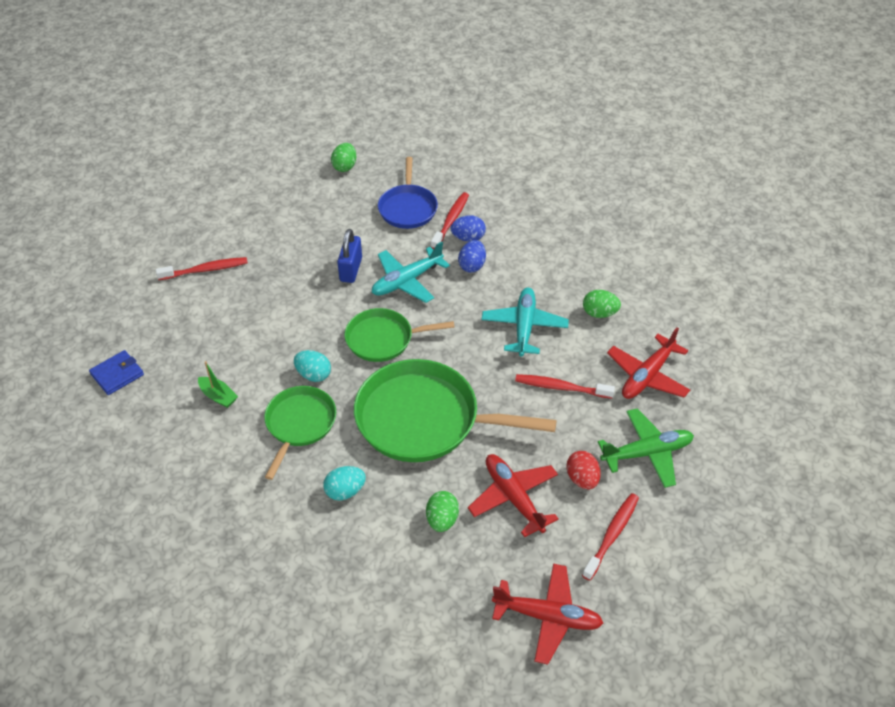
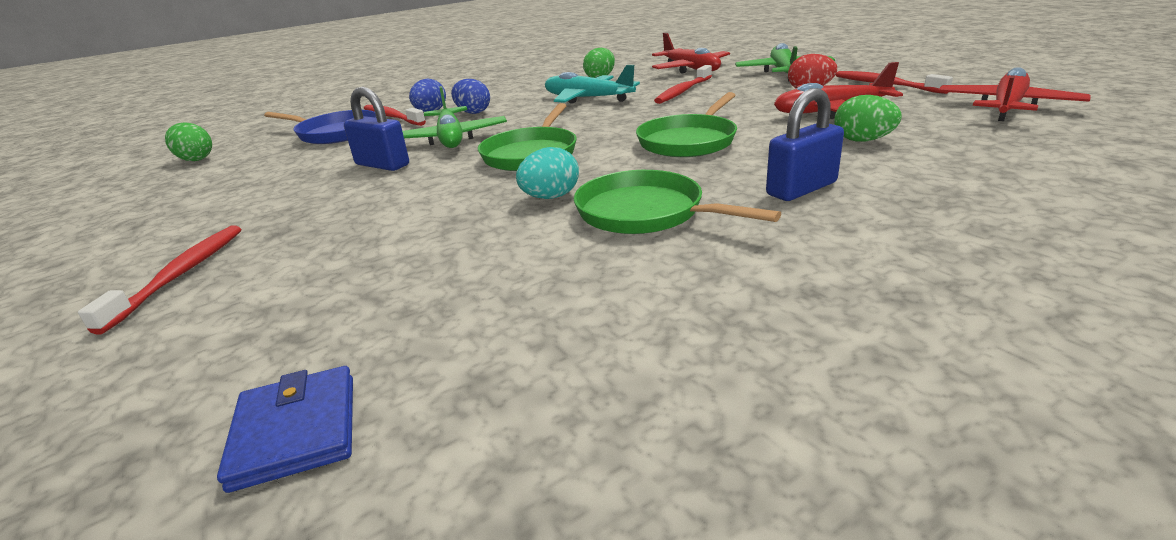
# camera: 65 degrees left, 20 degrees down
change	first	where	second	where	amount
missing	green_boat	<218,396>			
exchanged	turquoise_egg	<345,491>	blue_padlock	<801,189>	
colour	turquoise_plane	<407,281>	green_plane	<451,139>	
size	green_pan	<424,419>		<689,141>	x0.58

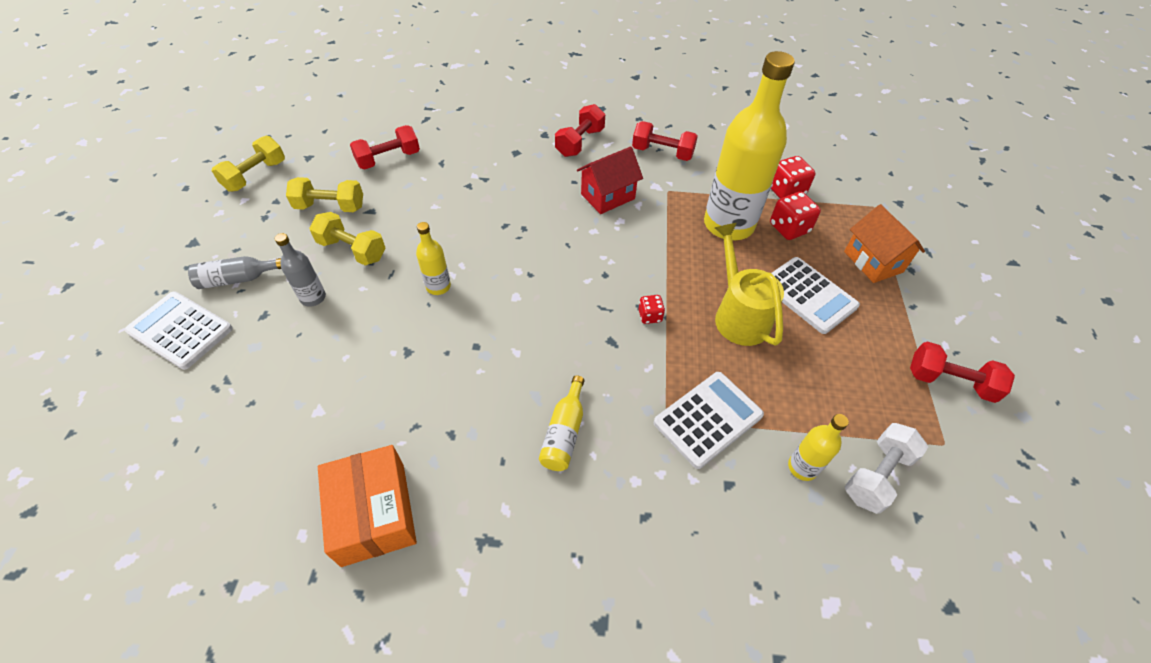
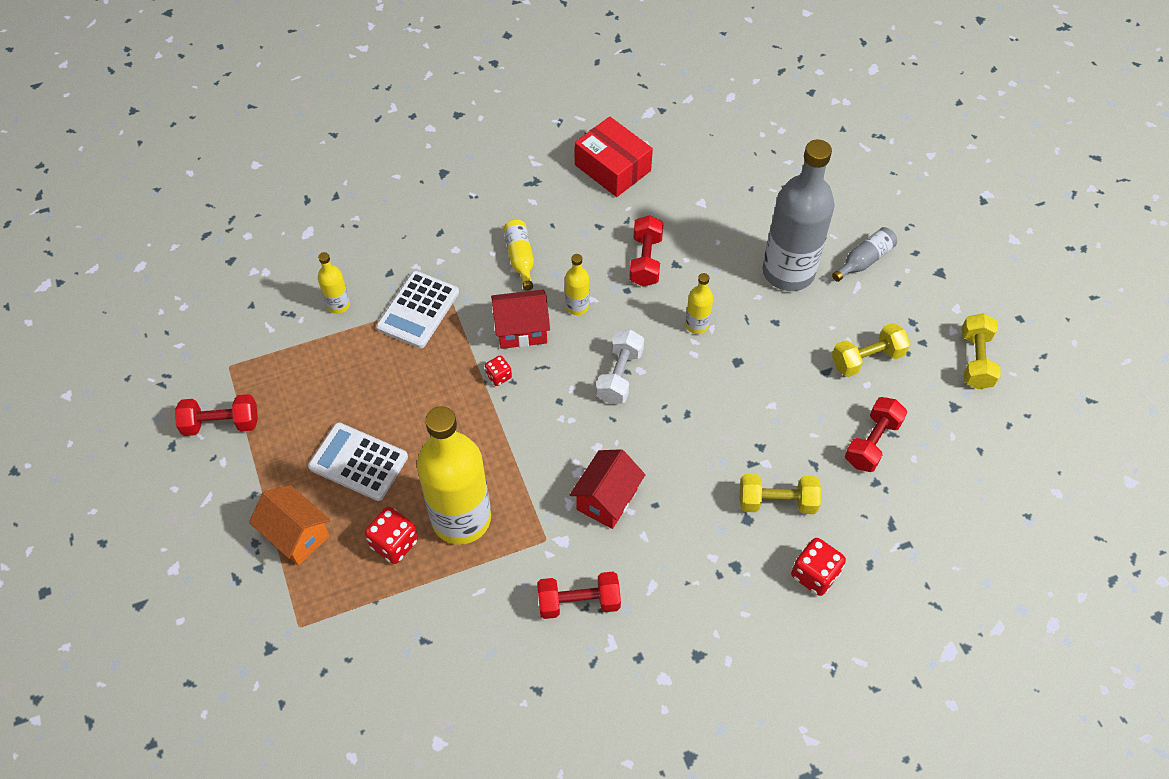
# camera: 155 degrees right, 5 degrees up
change	first	where	second	where	amount
missing	white_calculator	<180,330>			
missing	yellow_watering_can	<738,314>			
appeared			red_house	<521,330>	
appeared			yellow_bottle	<577,306>	
relocated	yellow_dumbbell	<352,250>		<777,502>	
relocated	red_dumbbell	<580,142>		<645,260>	
relocated	red_dice	<785,191>		<814,574>	
relocated	white_dumbbell	<876,475>		<619,375>	
colour	orange_box	<373,513>	red_box	<612,168>	
size	grey_bottle	<313,298>		<788,272>	x2.29

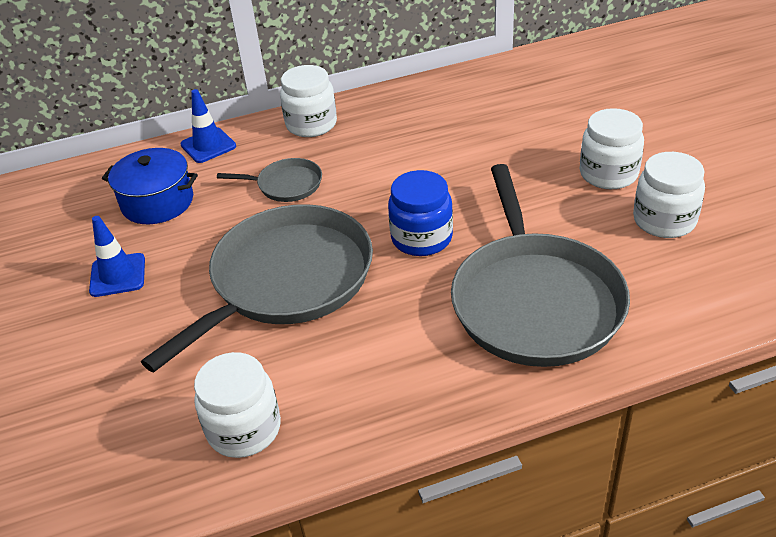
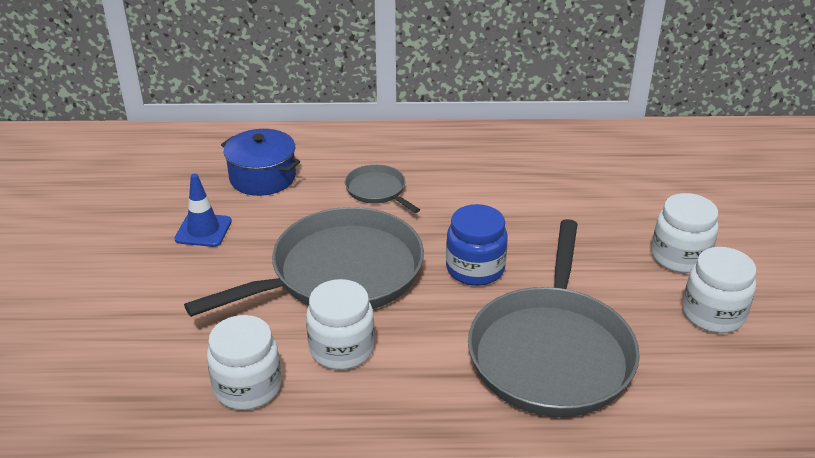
# camera: 15 degrees right, 5 degrees down
change	first	where	second	where	amount
missing	blue_traffic_cone	<208,145>			
relocated	white_jar	<311,124>		<341,349>	
spun	grey_pan	<286,185>		<377,190>	150 degrees counterclockwise

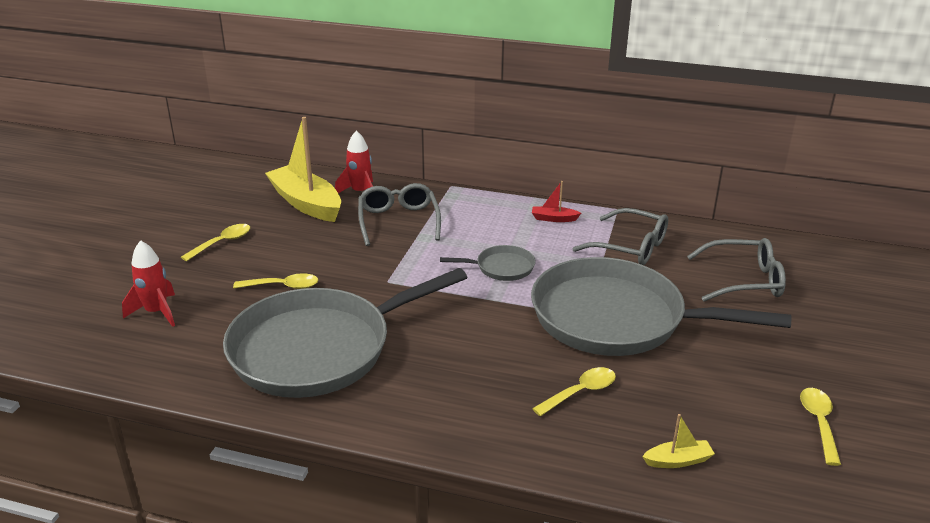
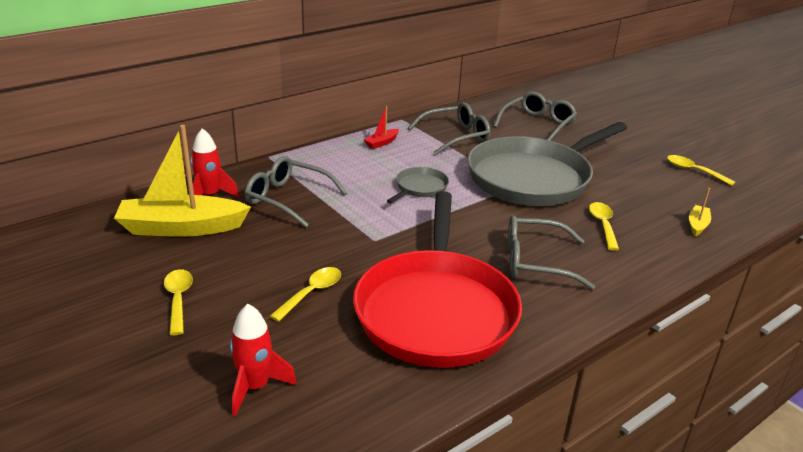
# camera: 55 degrees left, 0 degrees up
change	first	where	second	where	amount
appeared			grey_glasses	<536,262>	
colour	grey_pan	<318,349>	red_pan	<436,311>	

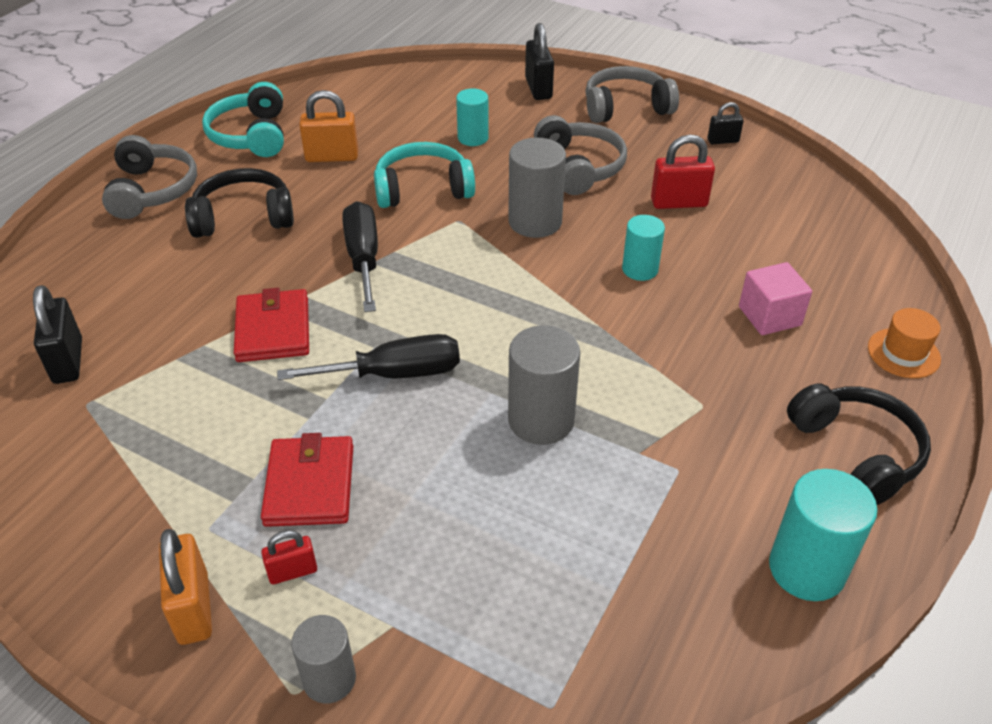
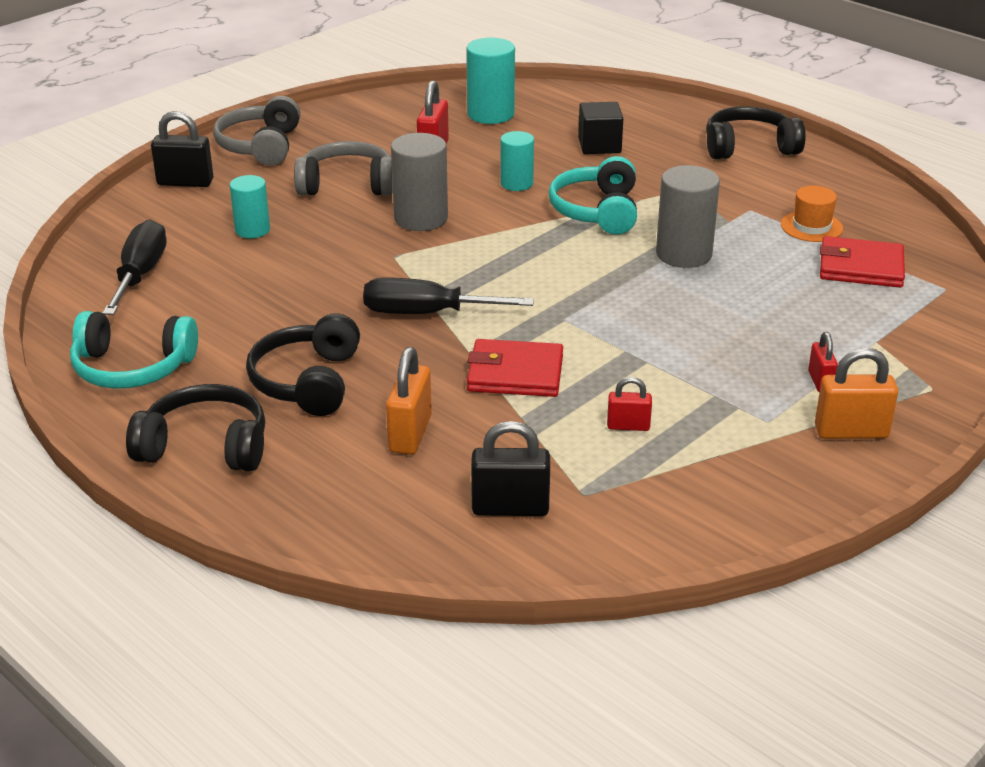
# camera: 75 degrees left, 10 degrees down
change	first	where	second	where	amount
missing	grey_cylinder	<329,679>			
missing	black_padlock	<723,141>			
appeared			red_padlock	<628,426>	
relocated	red_wallet	<309,485>		<860,267>	
relocated	black_screwdriver	<394,374>		<140,275>	
relocated	orange_padlock	<332,157>		<410,434>	
relocated	turquoise_headphones	<423,189>		<596,211>	
relocated	turquoise_cylinder	<806,569>		<490,114>	
relocated	orange_hat	<903,353>		<811,227>	
colour	grey_headphones	<152,190>	black_headphones	<205,446>	
colour	pink_cube	<769,316>	black_cube	<599,145>	

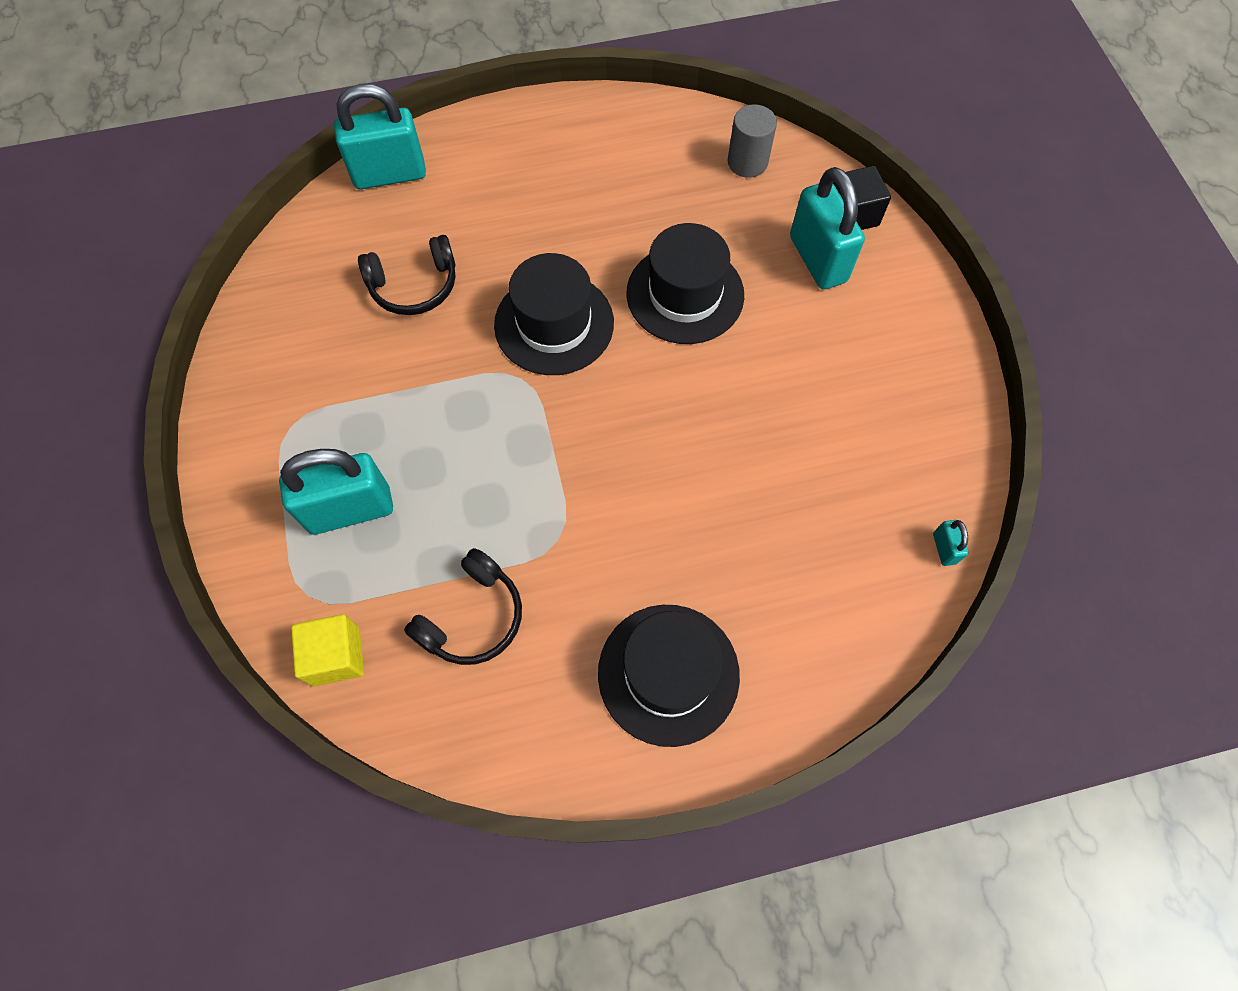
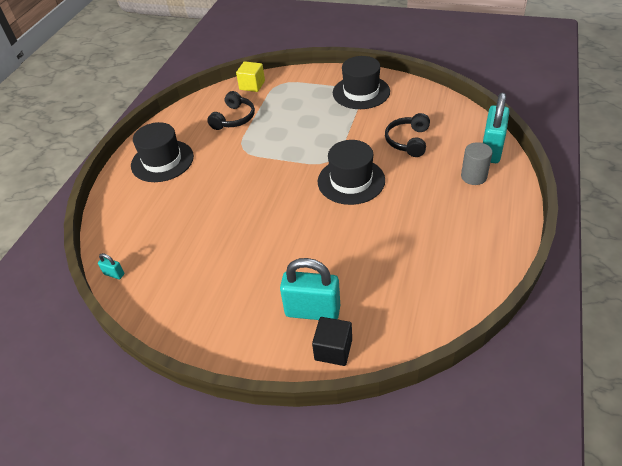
# camera: 125 degrees right, 20 degrees down
change	first	where	second	where	amount
missing	turquoise_padlock	<350,510>			
relocated	black_hat	<685,294>		<361,92>	
relocated	grey_cylinder	<747,162>		<473,176>	
spun	black_headphones	<473,617>		<234,118>	135 degrees counterclockwise

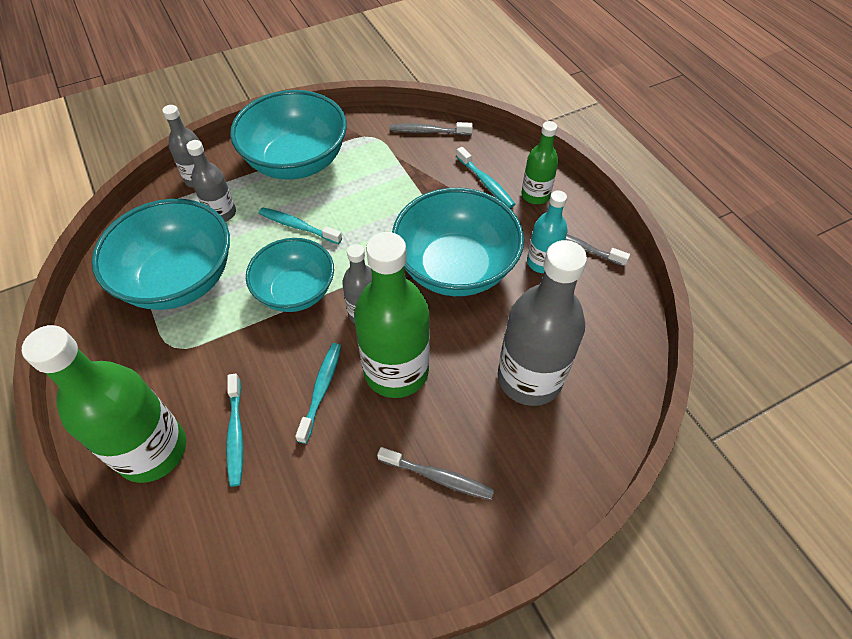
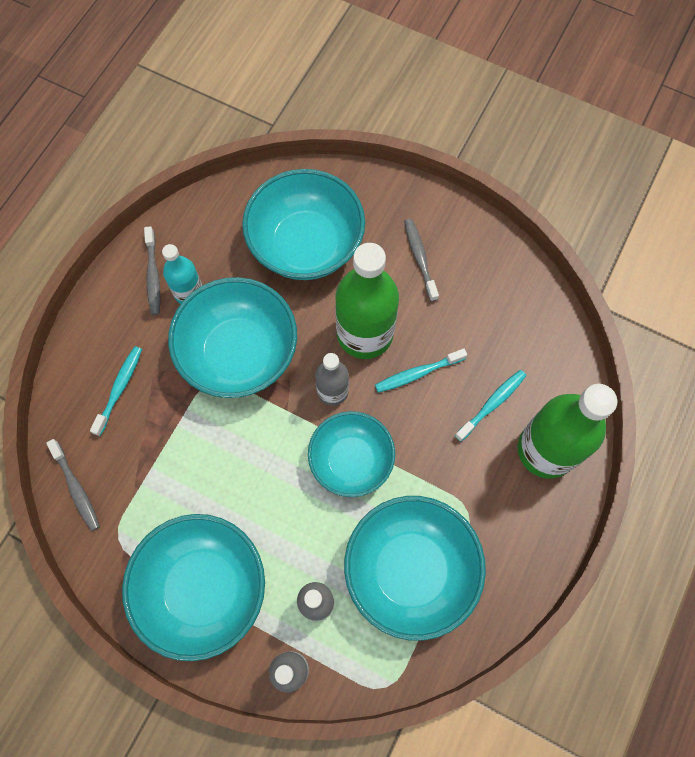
# camera: 125 degrees left, 15 degrees up
change	first	where	second	where	amount
missing	turquoise_toothbrush	<298,226>			
missing	green_bottle	<535,195>			
exchanged	grey_bottle	<529,378>	turquoise_bowl	<306,245>	

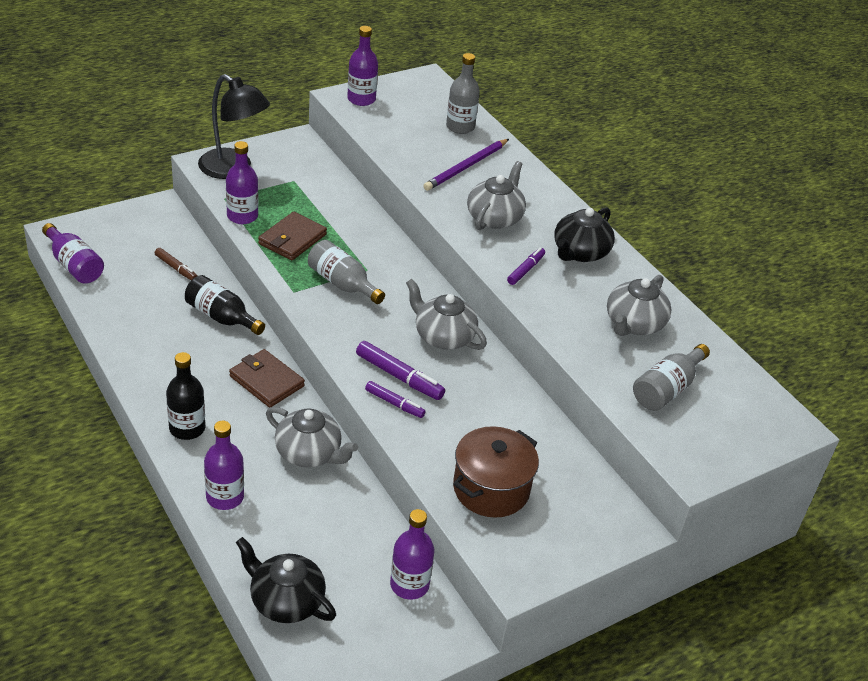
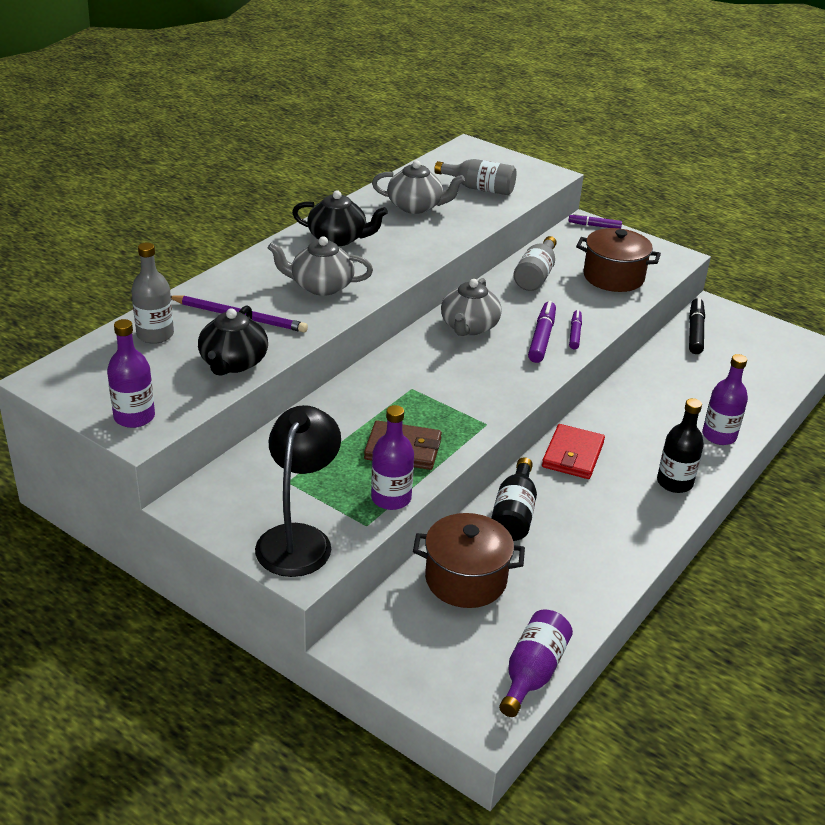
# camera: 110 degrees left, 5 degrees down
change	first	where	second	where	amount
missing	grey_teapot	<309,453>			
relocated	black_teapot	<285,601>		<233,363>	
relocated	grey_bottle	<342,284>		<535,276>	
relocated	purple_marker	<526,270>		<594,226>	
exchanged	brown_marker	<176,268>	brown_pot	<466,579>	
exchanged	purple_bottle	<409,585>	black_marker	<695,332>	
colour	brown_wallet	<266,381>	red_wallet	<573,455>	

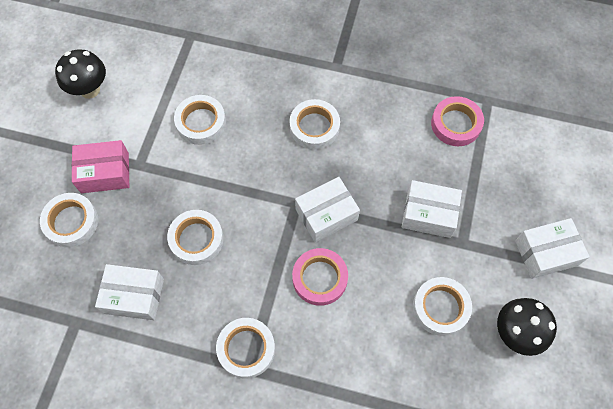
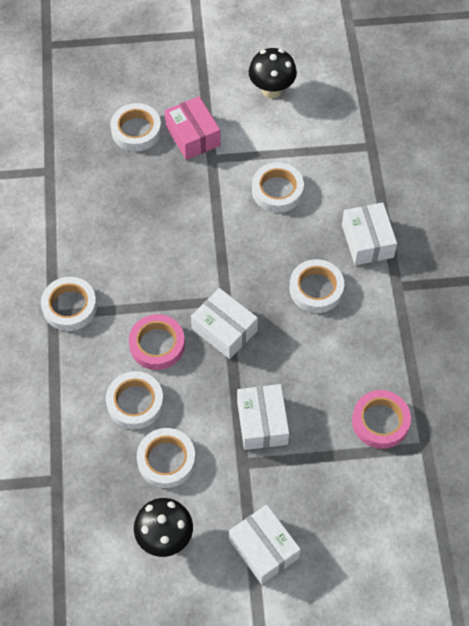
# camera: 70 degrees right, 5 degrees down
change	first	where	second	where	amount
relocated	white_box	<134,296>		<367,241>	
relocated	white_tape	<196,239>		<135,402>	

